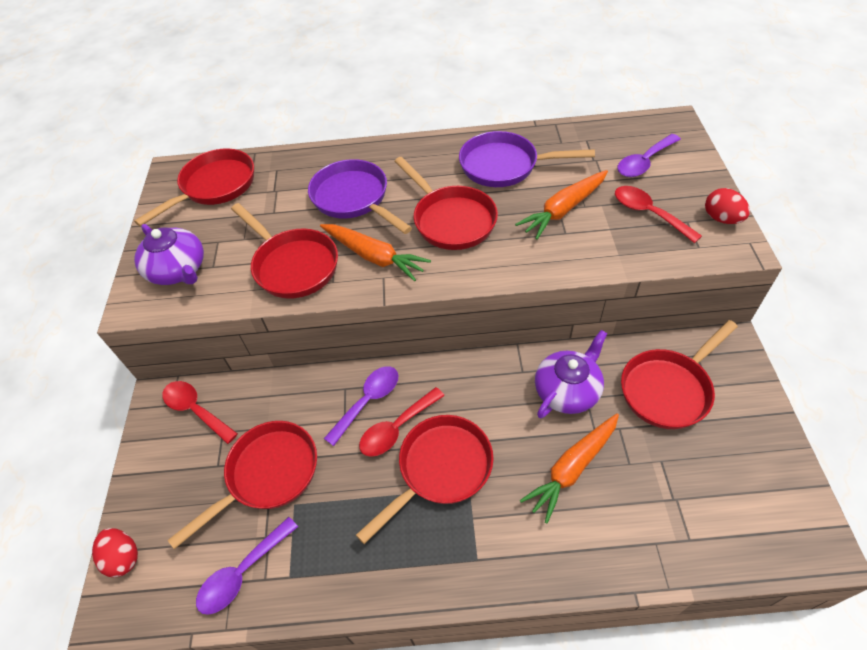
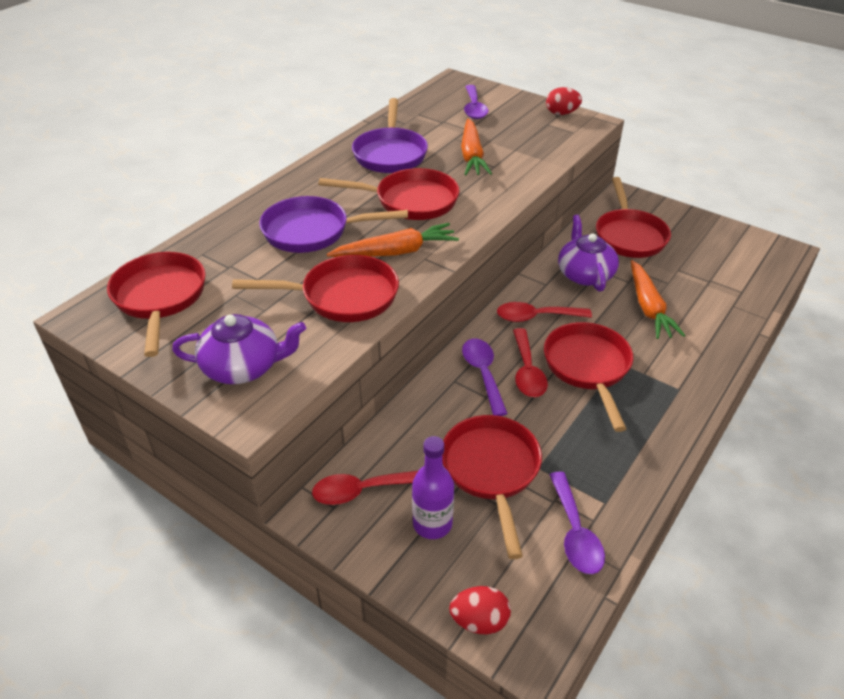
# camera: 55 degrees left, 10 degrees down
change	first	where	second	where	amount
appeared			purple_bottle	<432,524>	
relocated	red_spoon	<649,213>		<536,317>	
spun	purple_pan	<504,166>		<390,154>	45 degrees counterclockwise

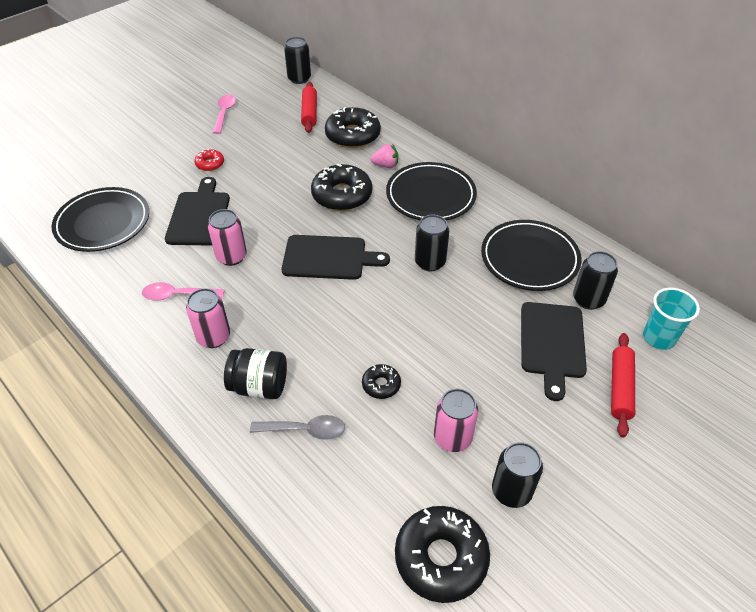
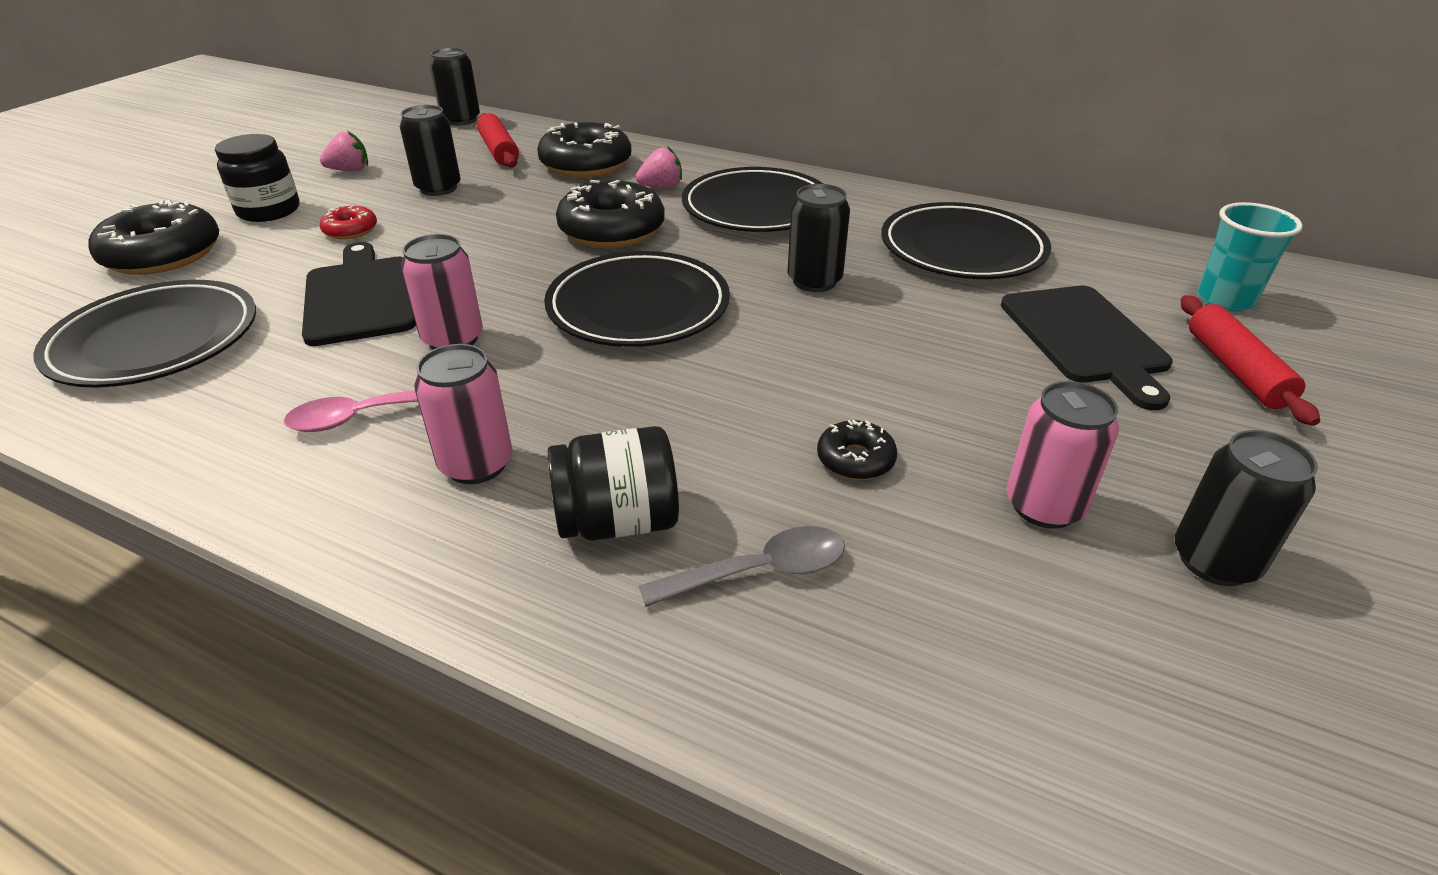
# camera: 20 degrees left, 10 degrees down
change	first	where	second	where	amount
appeared			black_jar	<269,210>	
relocated	black_donut	<441,558>		<163,255>	
relocated	black_can	<588,299>		<438,188>	
exchanged	pink_spoon	<224,113>	pink_strawberry	<350,170>	
exchanged	black_cutting_board	<328,258>	black_plate	<638,307>	

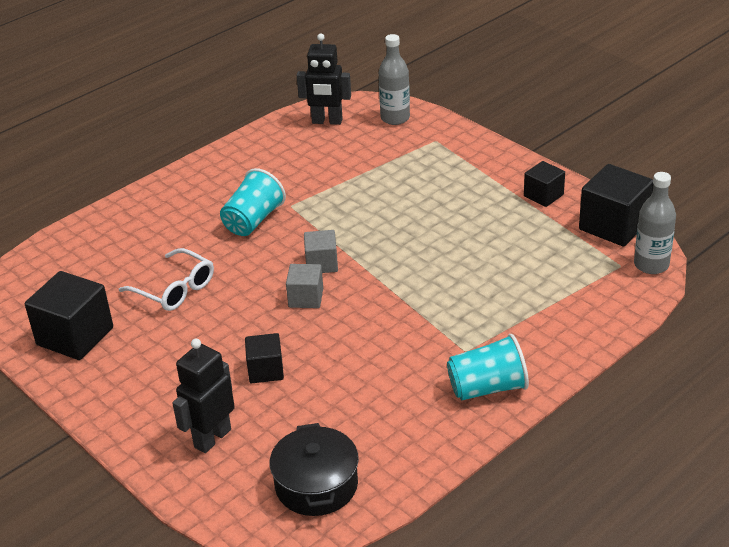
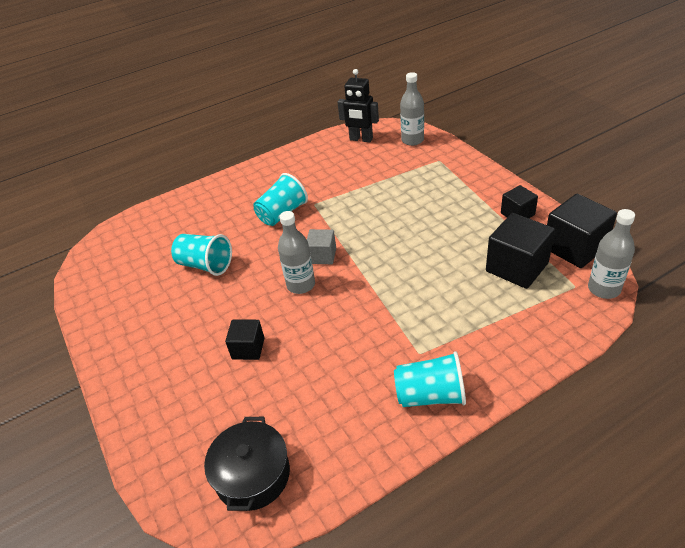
# camera: 15 degrees right, 5 degrees up
change	first	where	second	where	amount
missing	black_robot	<212,438>			
relocated	black_cube	<75,336>		<517,267>	
exchanged	white_glasses	<175,289>	turquoise_cup	<205,265>	
exchanged	grey_cube	<306,298>	grey_bottle	<301,285>	

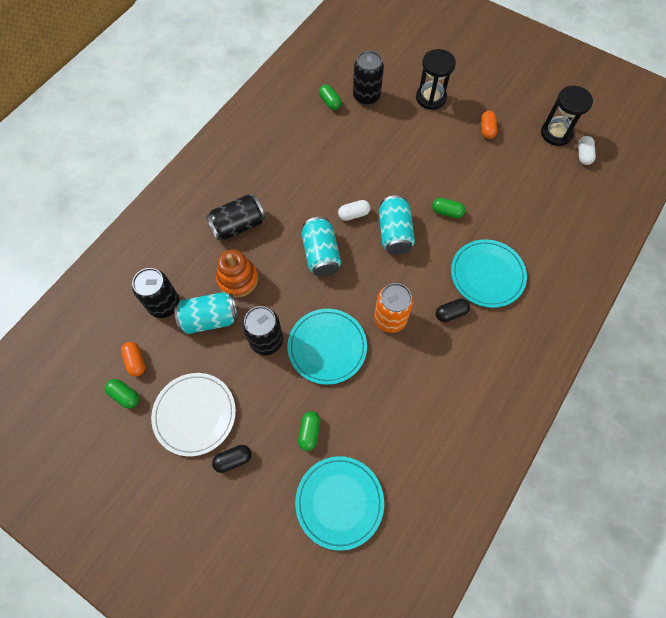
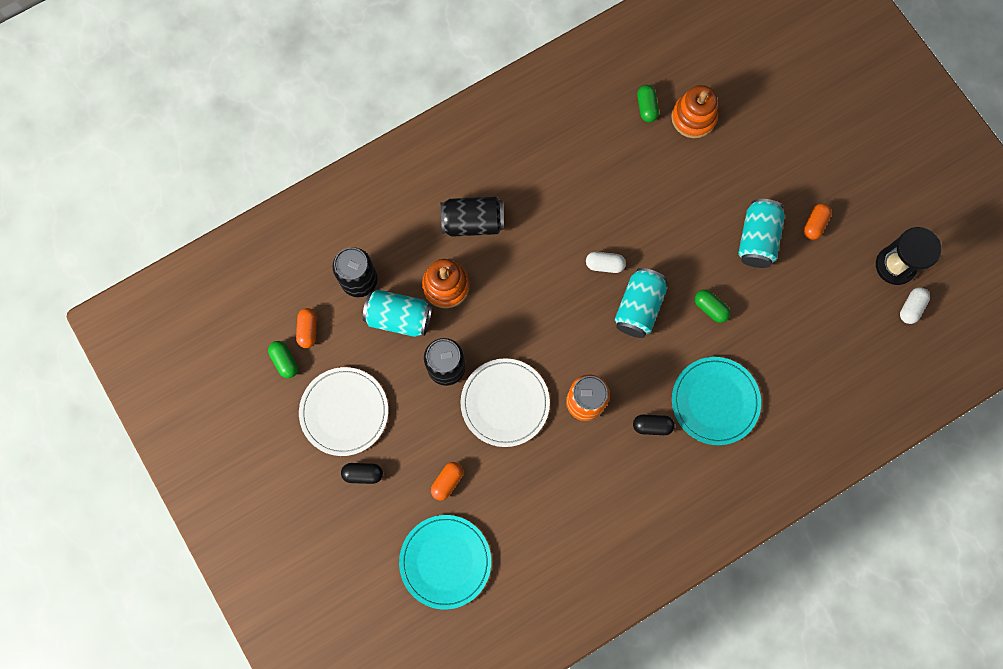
# camera: 25 degrees right, 10 degrees up
change	first	where	second	where	amount
missing	black_hourglass	<431,98>			
relocated	turquoise_can	<321,254>		<757,239>	
exchanged	black_can	<366,96>	orange_stacking_toy	<693,117>	
colour	turquoise_plate	<327,347>	white_plate	<505,403>	
colour	green_capsule	<309,432>	orange_capsule	<447,481>	

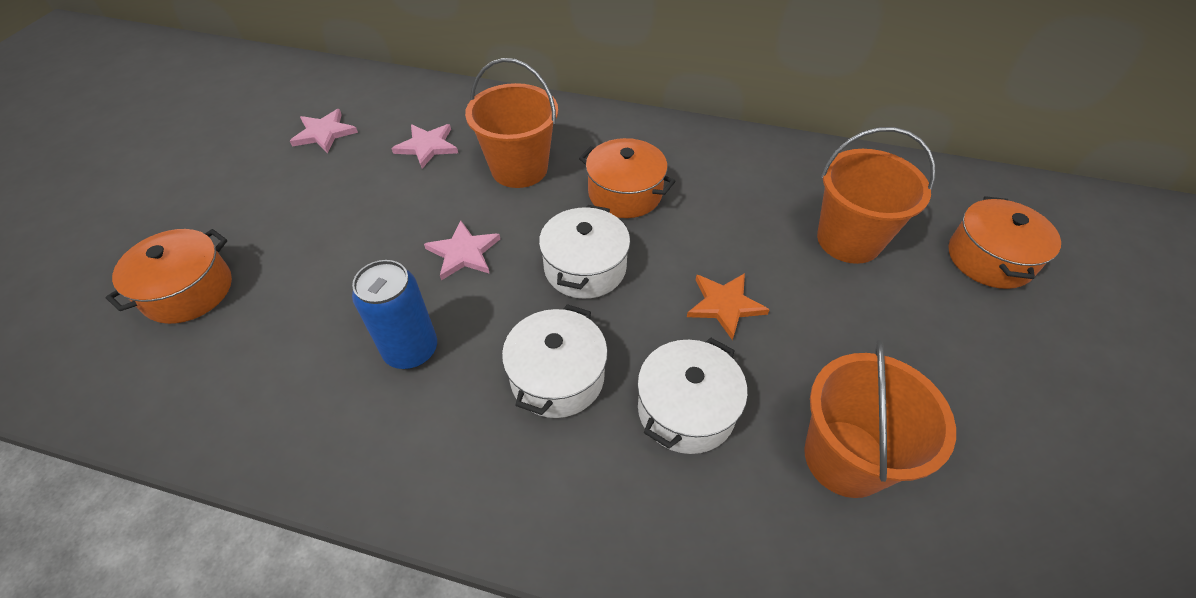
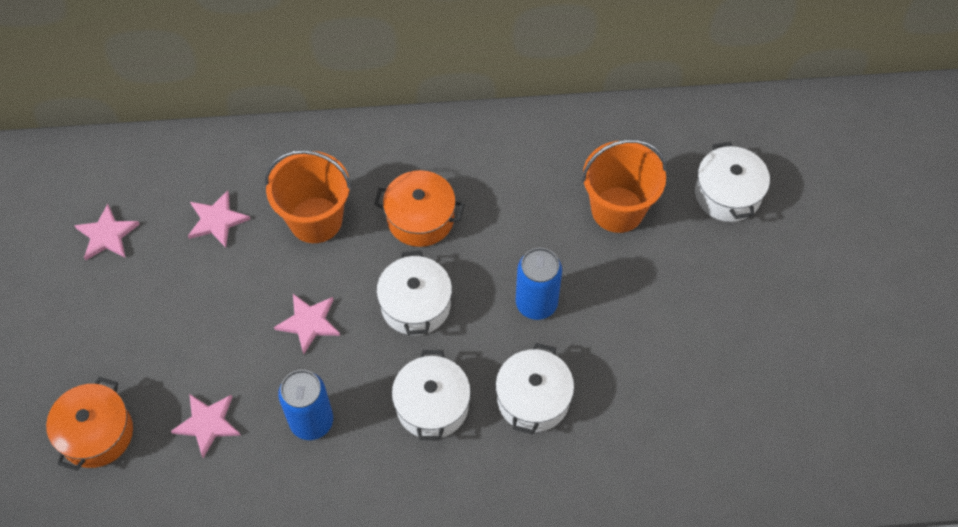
# camera: 20 degrees left, 10 degrees up
change	first	where	second	where	amount
missing	orange_bucket	<845,458>			
appeared			pink_star	<207,424>	
exchanged	orange_star	<725,305>	blue_can	<536,303>	
colour	orange_pot	<989,258>	white_pot	<727,194>	

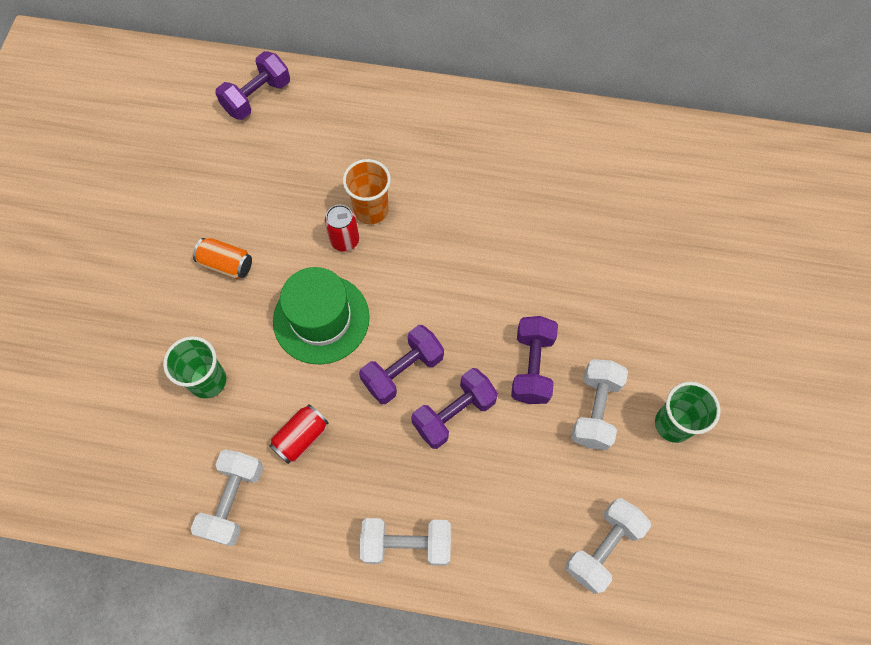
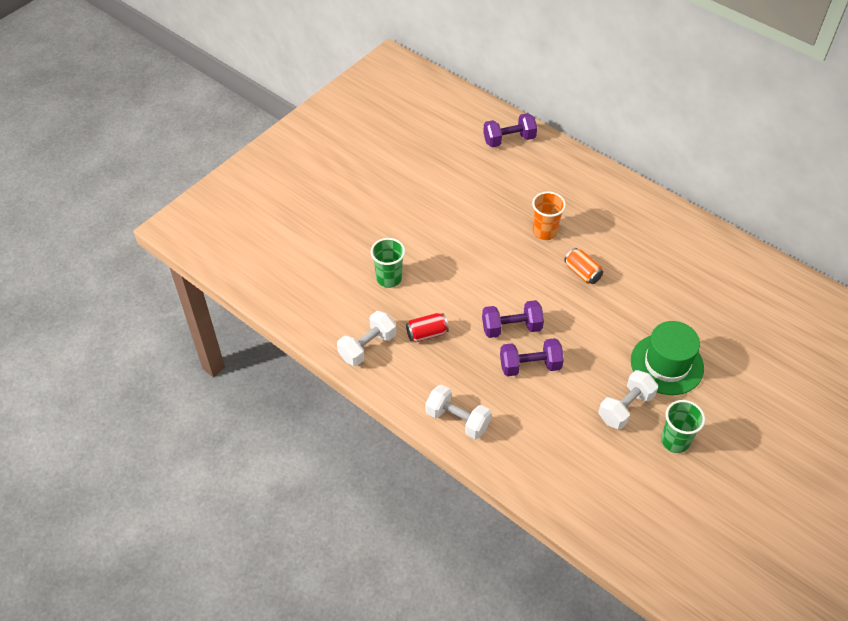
# camera: 30 degrees right, 15 degrees down
change	first	where	second	where	amount
missing	red_can	<345,240>			
missing	purple_dumbbell	<532,367>			
missing	white_dumbbell	<603,547>			
relocated	orange_can	<226,264>		<582,273>	
relocated	green_hat	<321,319>		<667,364>	

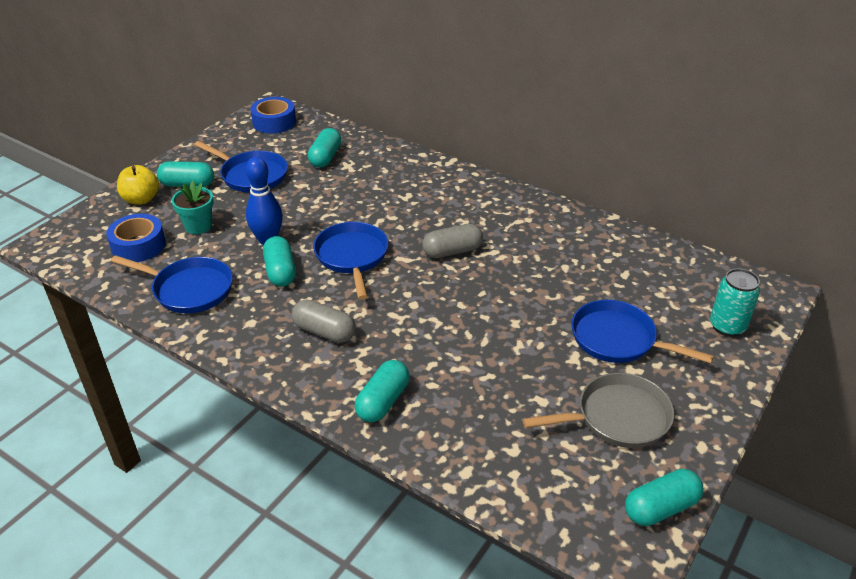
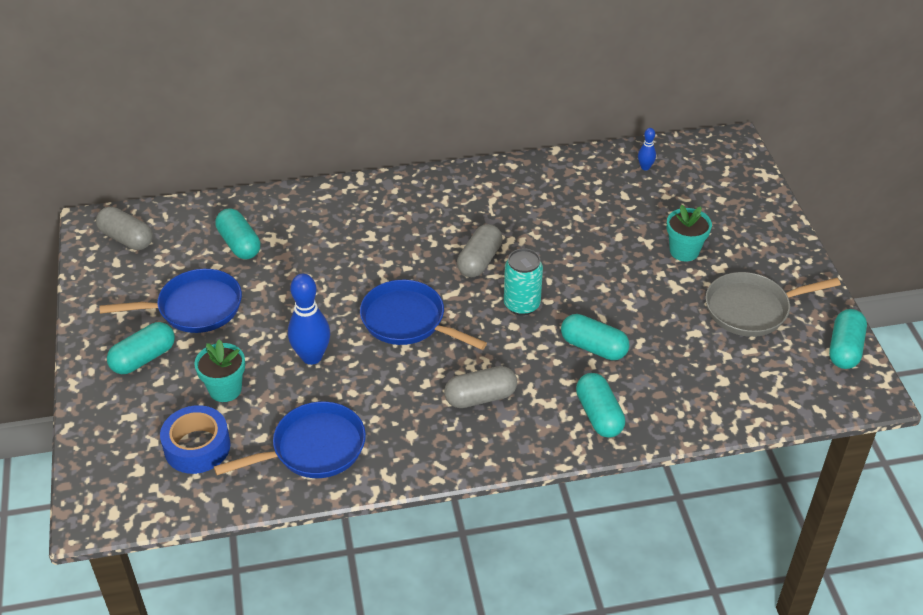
# camera: 45 degrees left, 5 degrees up
change	first	where	second	where	amount
missing	yellow_apple	<141,199>			
appeared			blue_bowling_pin	<645,167>	
relocated	turquoise_capsule	<280,271>		<593,347>	
relocated	turquoise_can	<727,326>		<521,305>	
exchanged	blue_tape	<274,122>	grey_capsule	<126,239>	
exchanged	blue_pan	<618,339>	turquoise_flower_pot	<684,251>	
spun	grey_pan	<617,417>		<752,309>	135 degrees counterclockwise

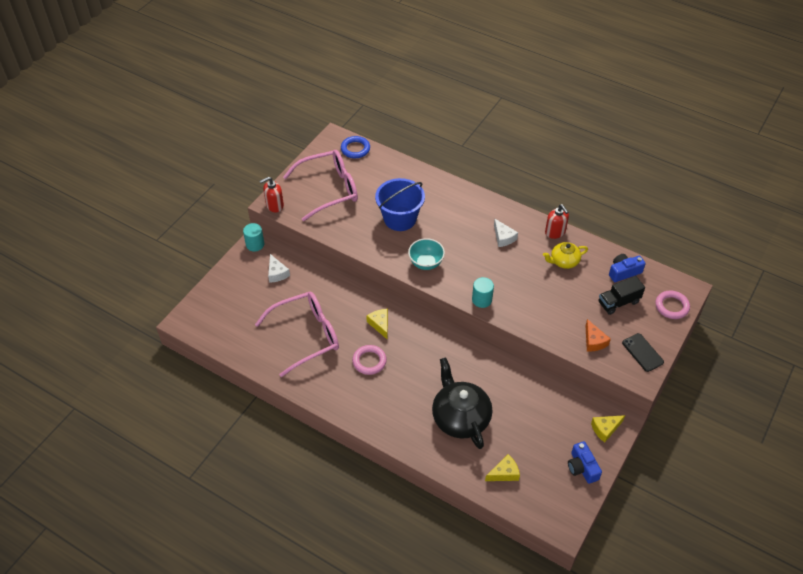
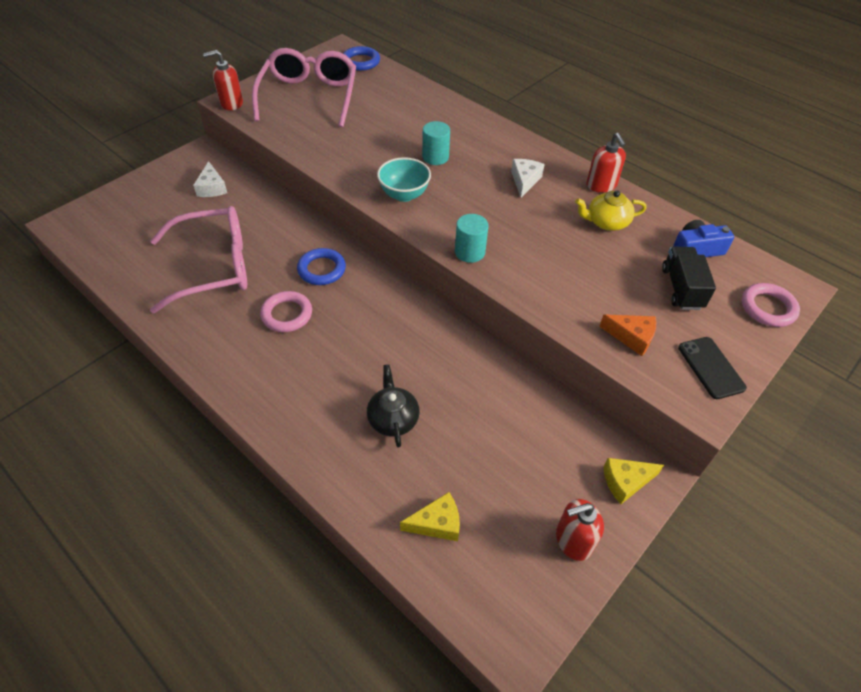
# camera: 10 degrees right, 0 degrees up
change	first	where	second	where	amount
missing	blue_bucket	<400,219>			
relocated	turquoise_cylinder	<255,244>		<435,157>	
exchanged	yellow_cheese	<380,324>	blue_ring	<322,269>	
exchanged	blue_camera	<582,467>	red_soap_dispenser	<573,540>	
spun	pink_glasses	<329,189>		<309,96>	75 degrees counterclockwise
spun	white_cheese	<503,237>		<524,181>	150 degrees counterclockwise
spun	orange_cheese	<594,341>		<631,337>	60 degrees counterclockwise
spun	black_truck	<618,302>		<681,288>	105 degrees clockwise
size	black_teapot	<460,417>		<393,418>	x0.54

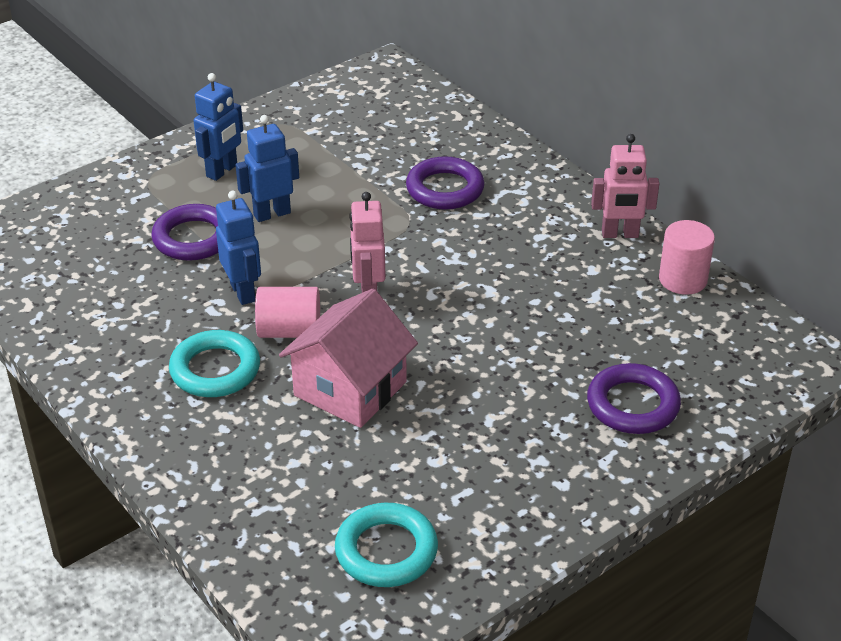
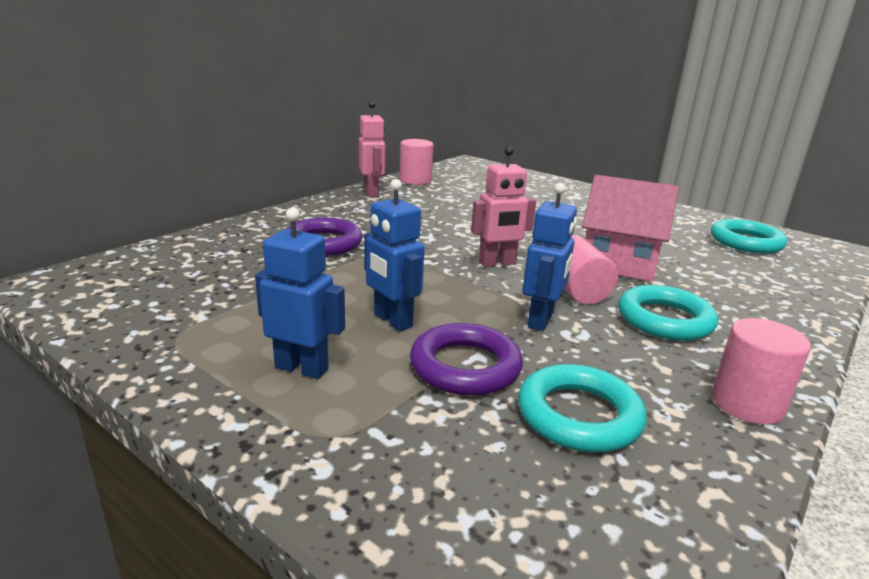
# camera: 105 degrees left, 15 degrees down
change	first	where	second	where	amount
missing	purple_ring	<632,405>			
appeared			turquoise_ring	<579,415>	
appeared			pink_cylinder	<747,404>	
spun	blue_robot	<243,292>		<541,320>	150 degrees clockwise

